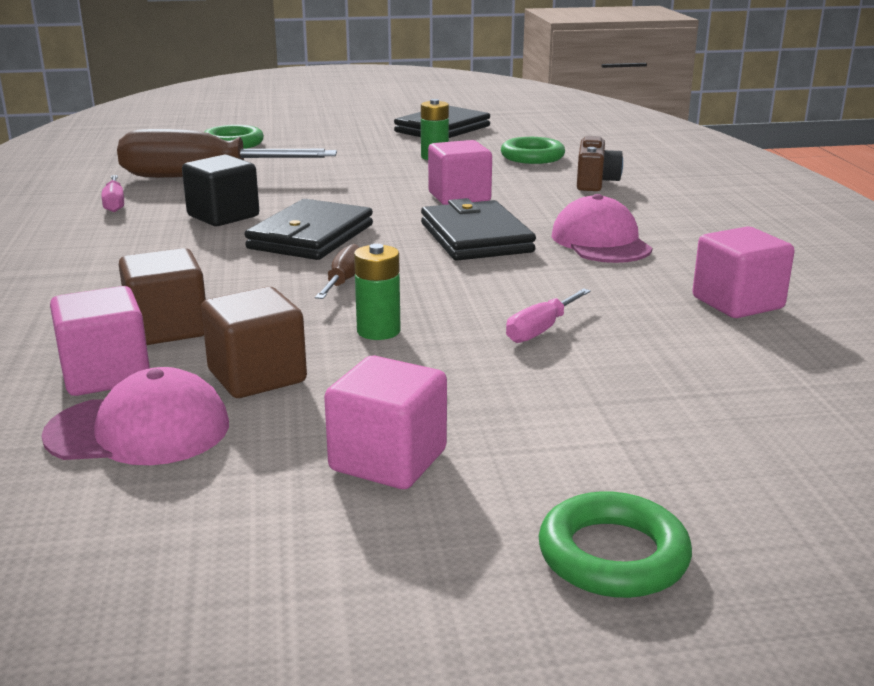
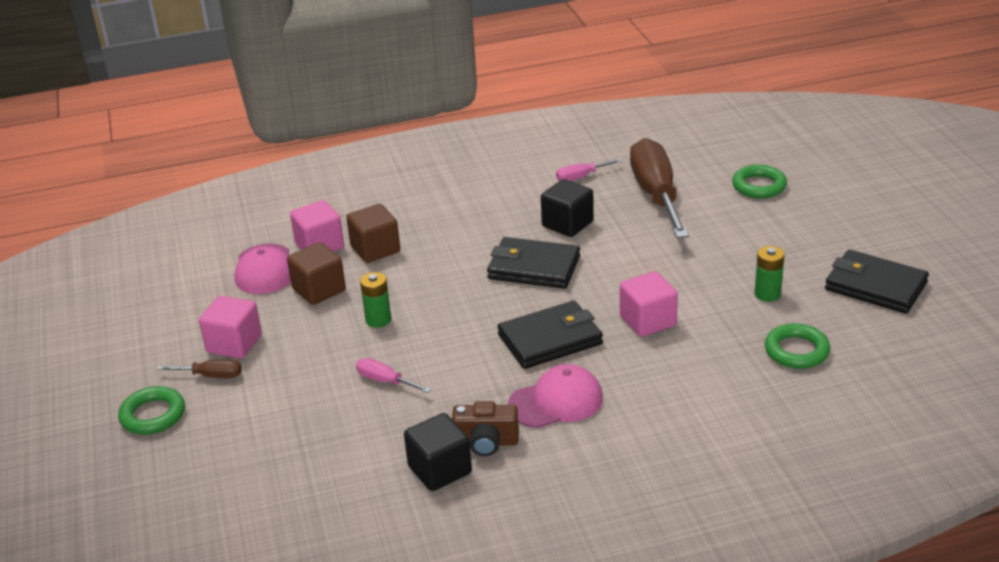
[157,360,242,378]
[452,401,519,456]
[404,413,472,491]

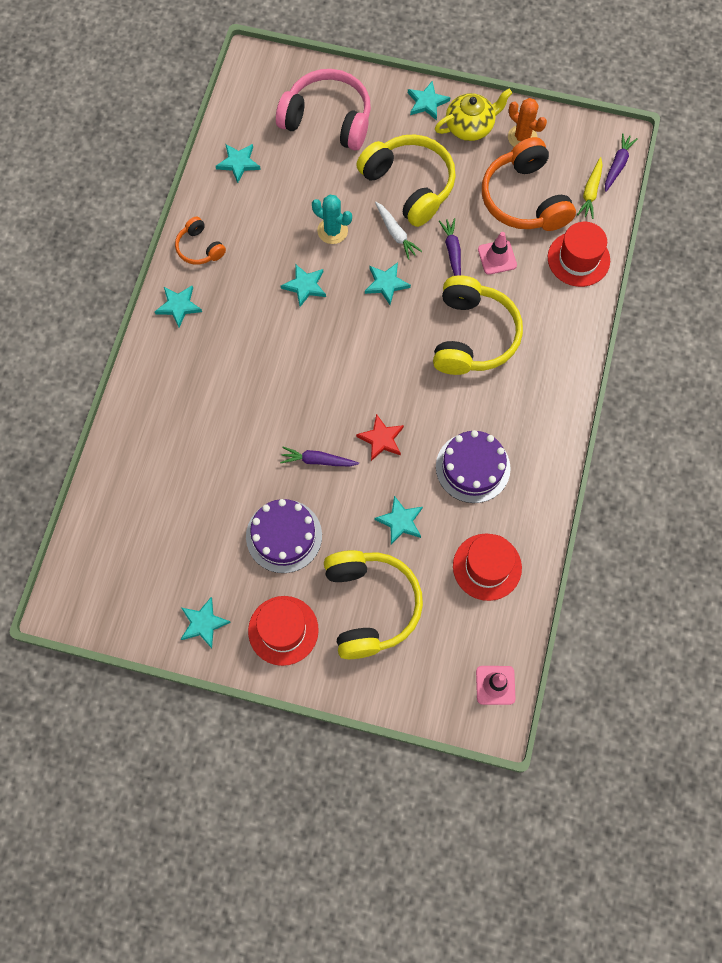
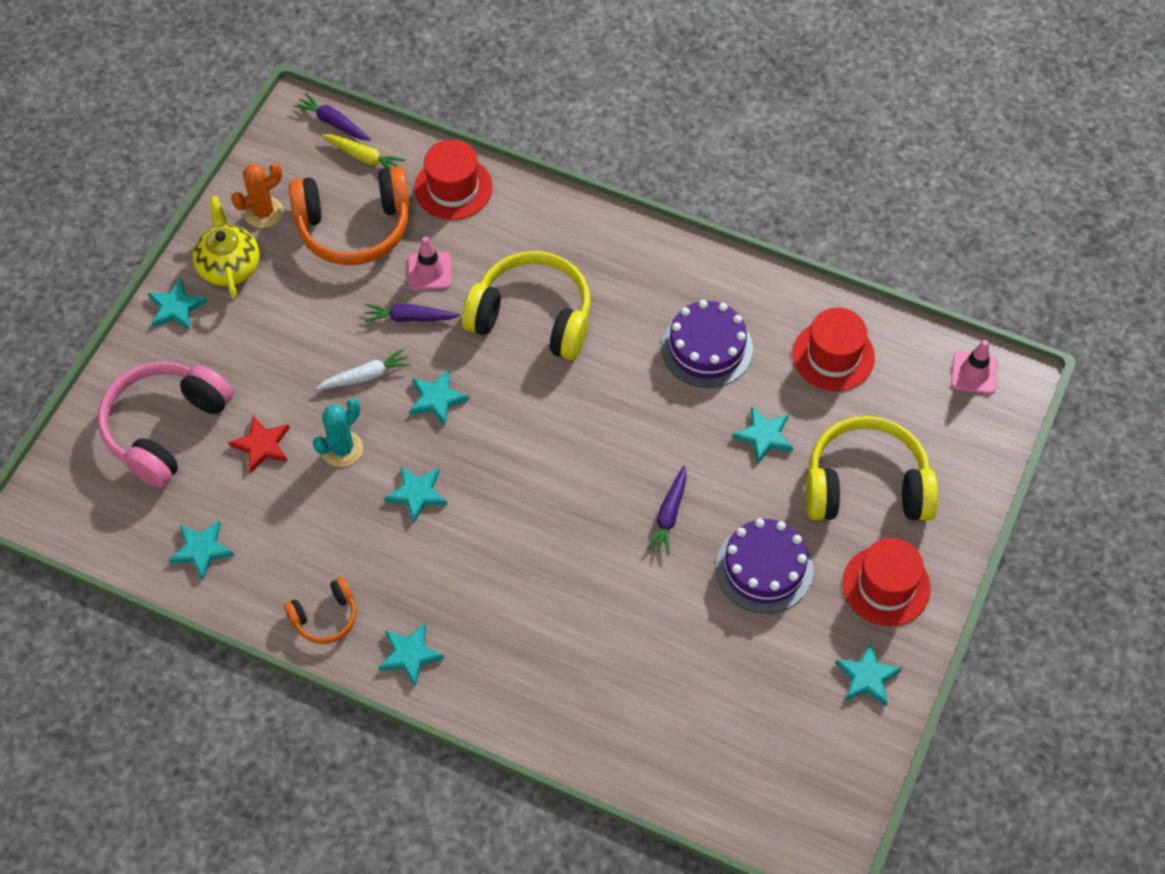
[356,134,456,227] (first image)
[228,416,289,473]

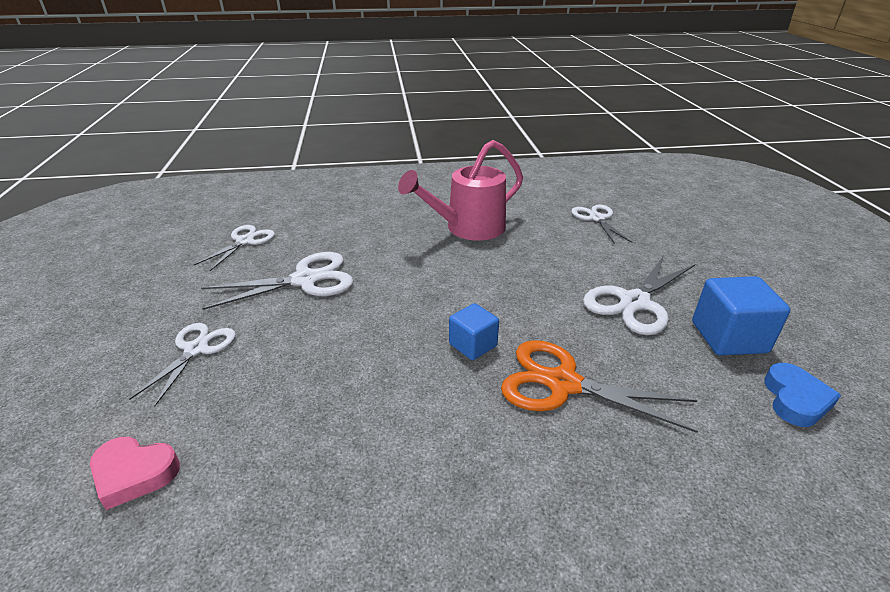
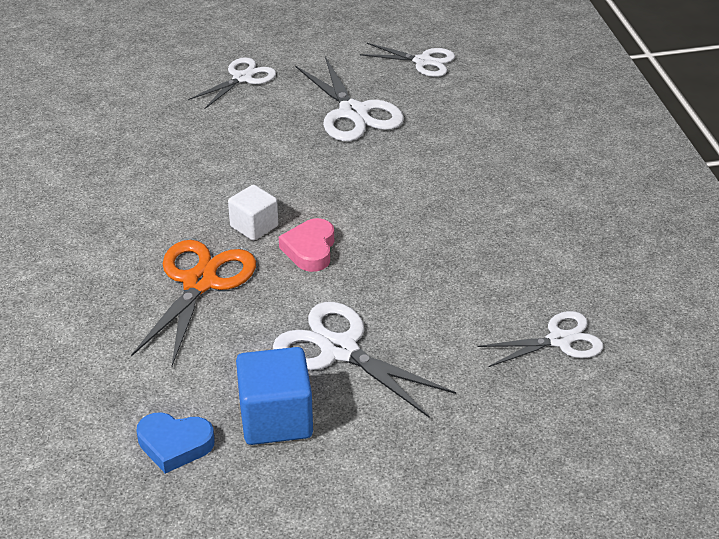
[279,218,334,272]
[188,57,276,109]
[398,140,523,241] (first image)
[228,185,278,241]

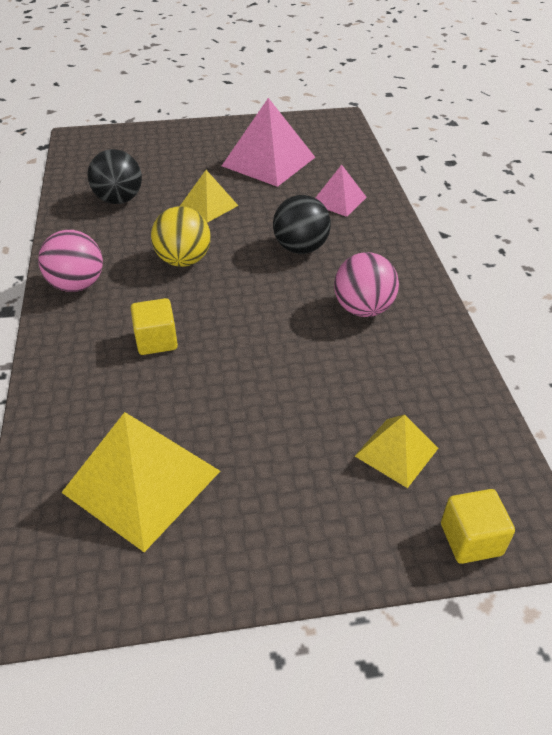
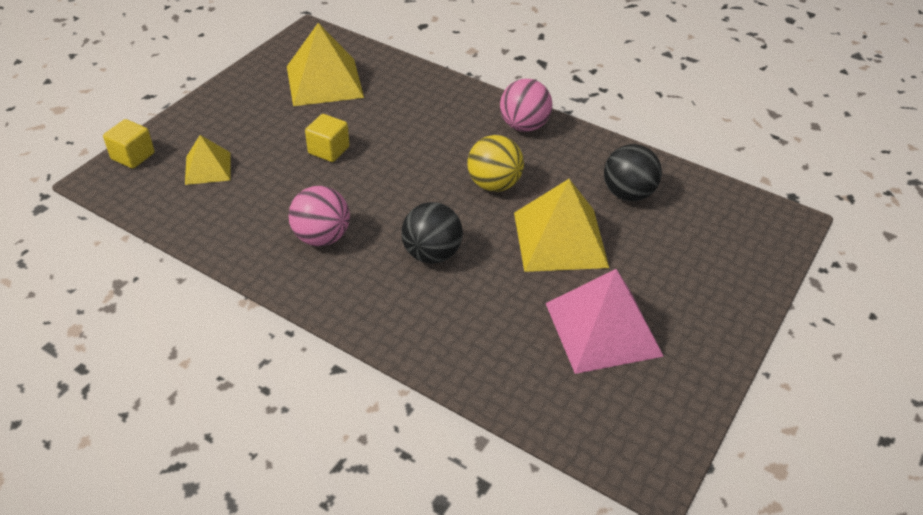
[305,114,350,162]
[514,179,609,272]
[316,165,367,217] (first image)

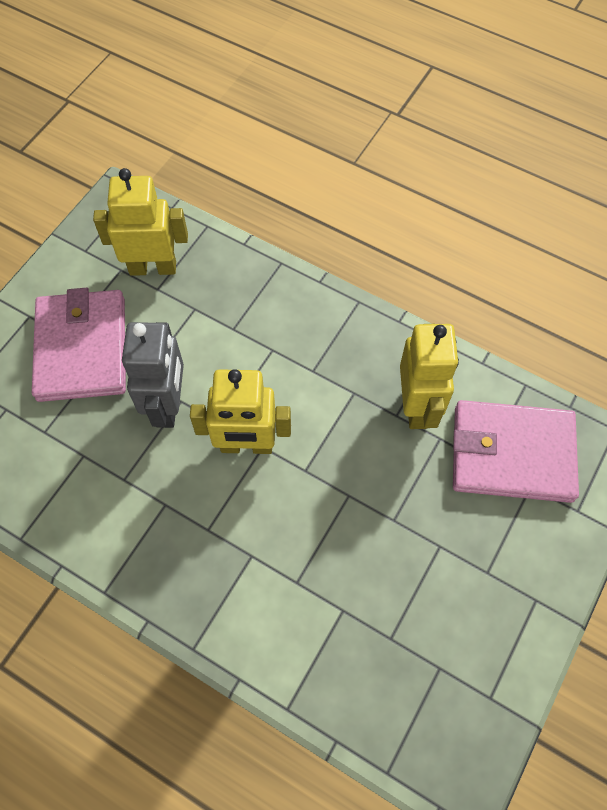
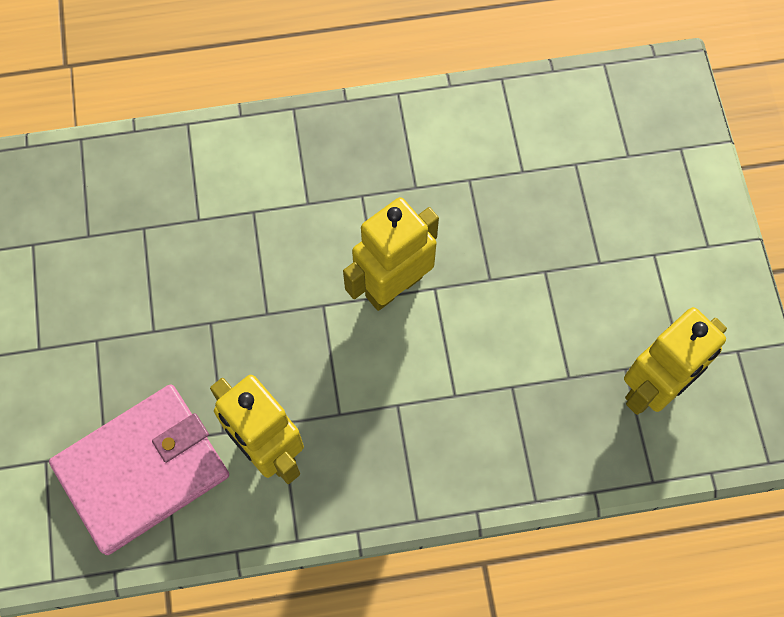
[32,288,126,402] (first image)
[122,322,184,428] (first image)

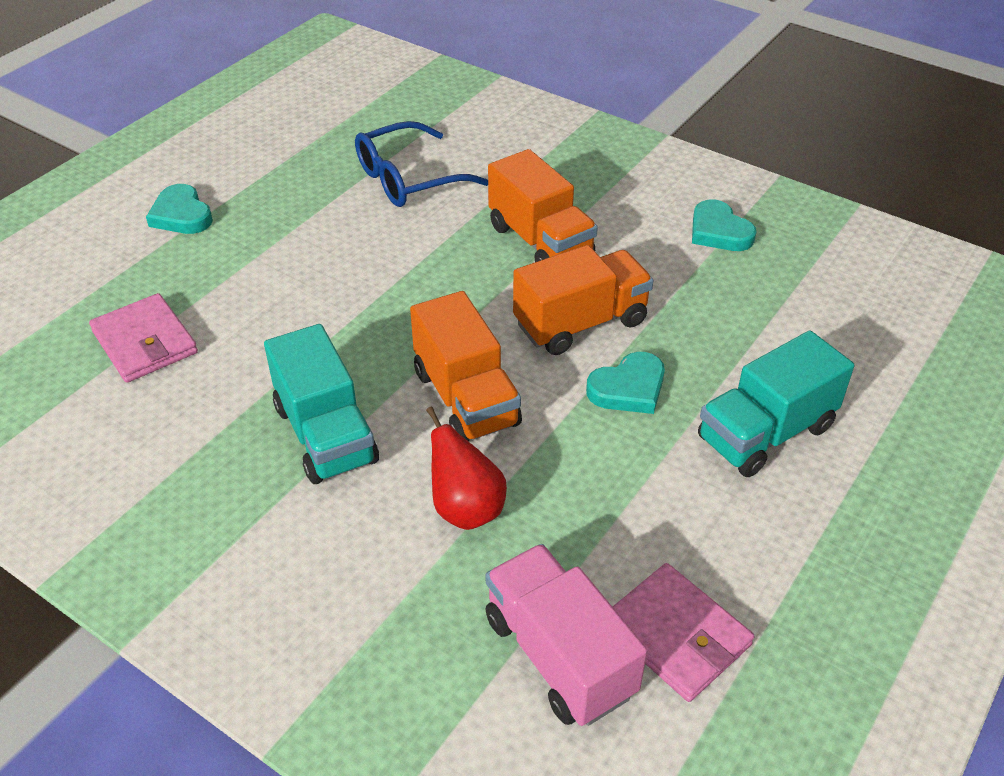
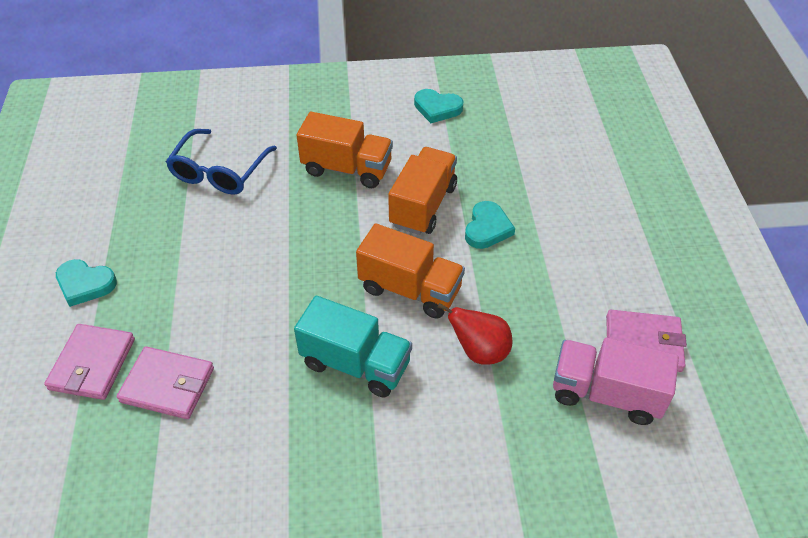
[698,331,854,477] (first image)
[44,324,135,400]

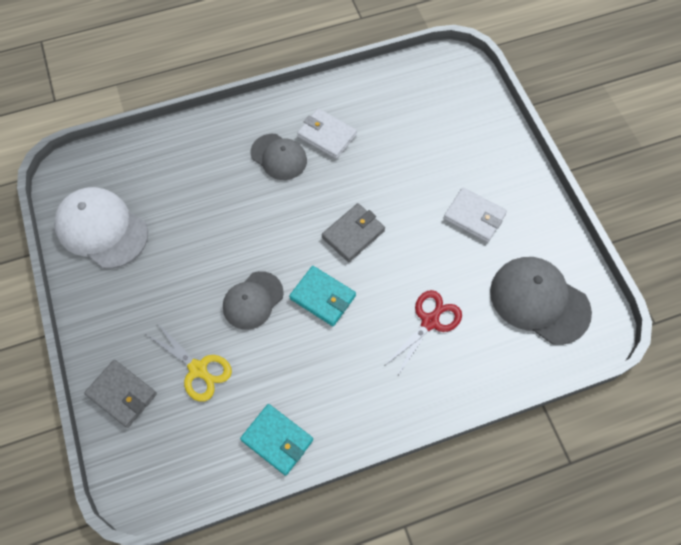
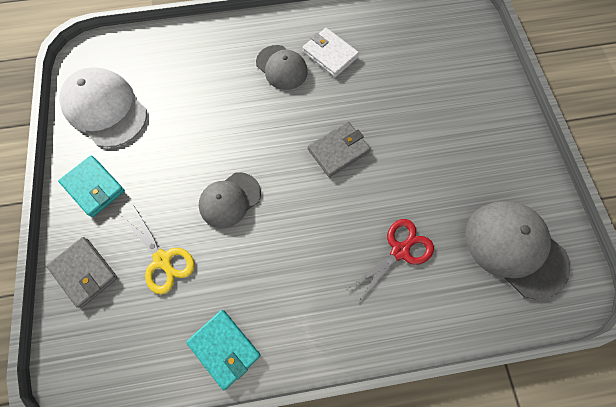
[58,156,125,217]
[444,188,507,242] (first image)

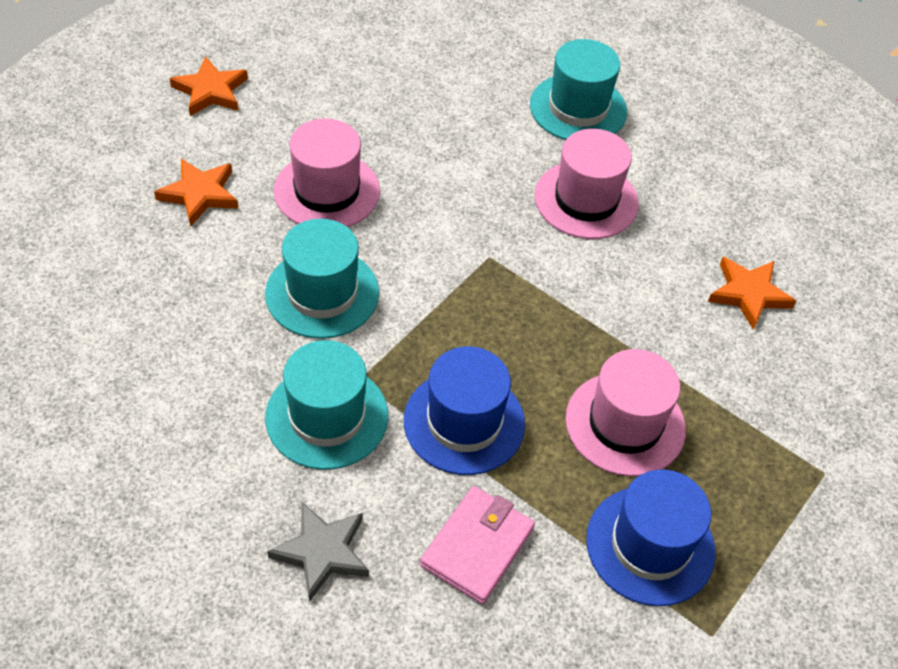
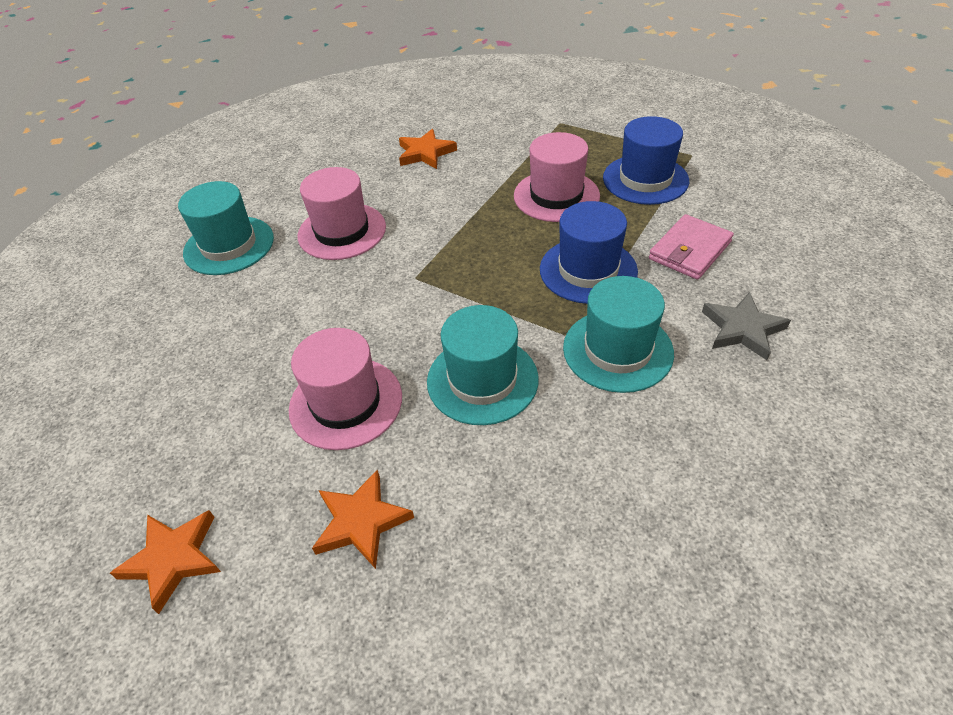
[649,214,734,280]

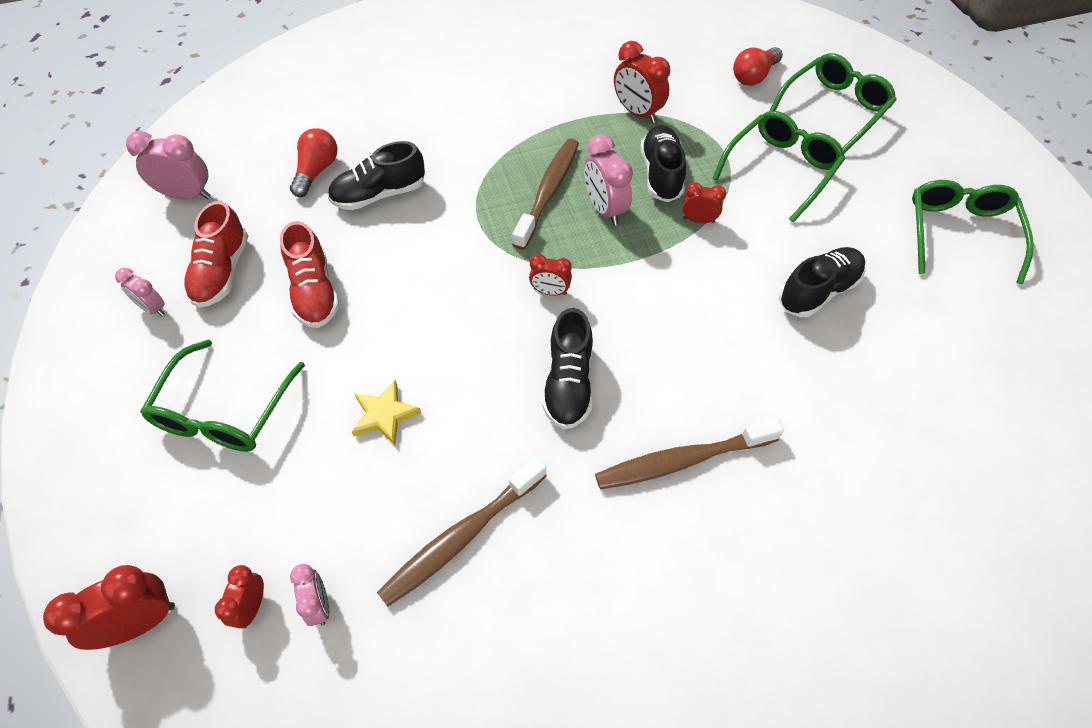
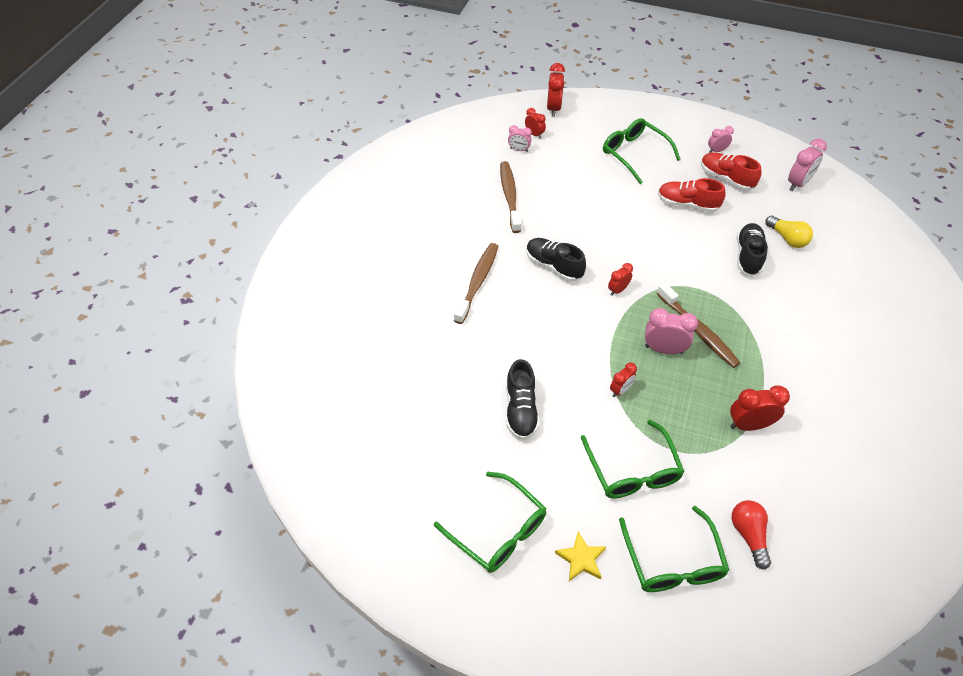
[765,216,813,248]
[555,532,606,581]
[641,125,686,202] (first image)

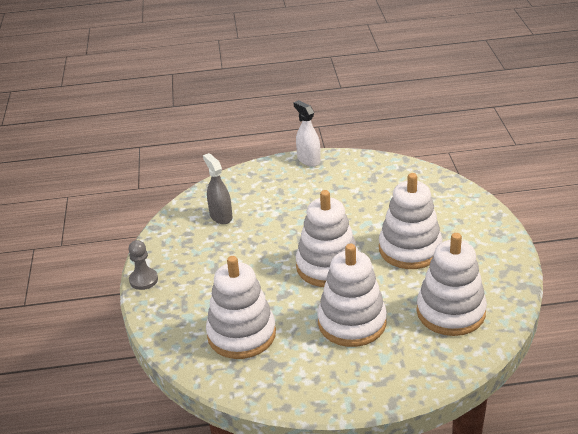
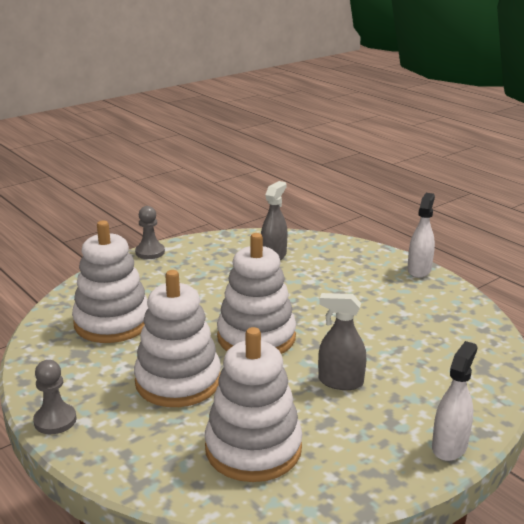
[318,293,366,390]
[33,360,77,434]
[432,341,477,461]

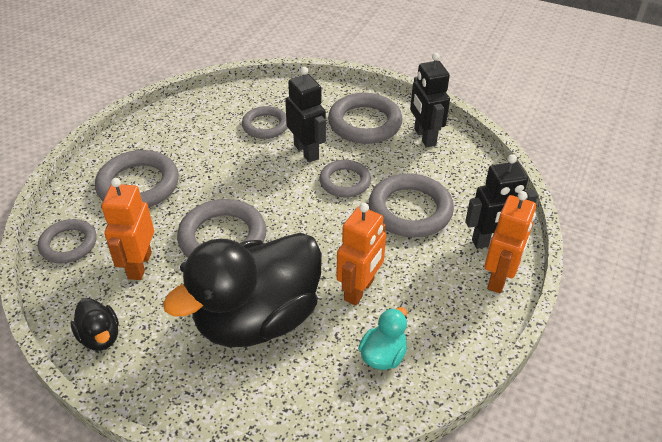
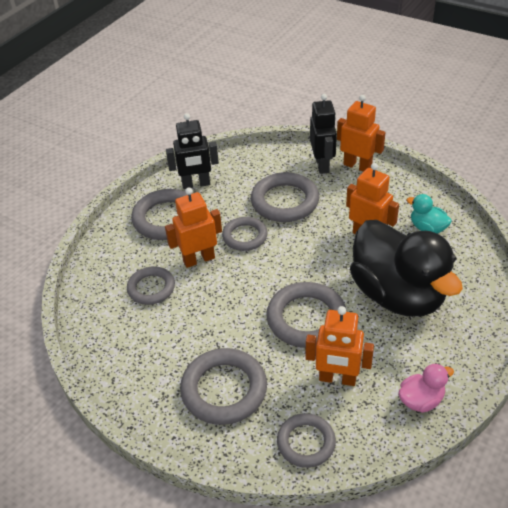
[398,364,454,413]
[165,187,222,268]

